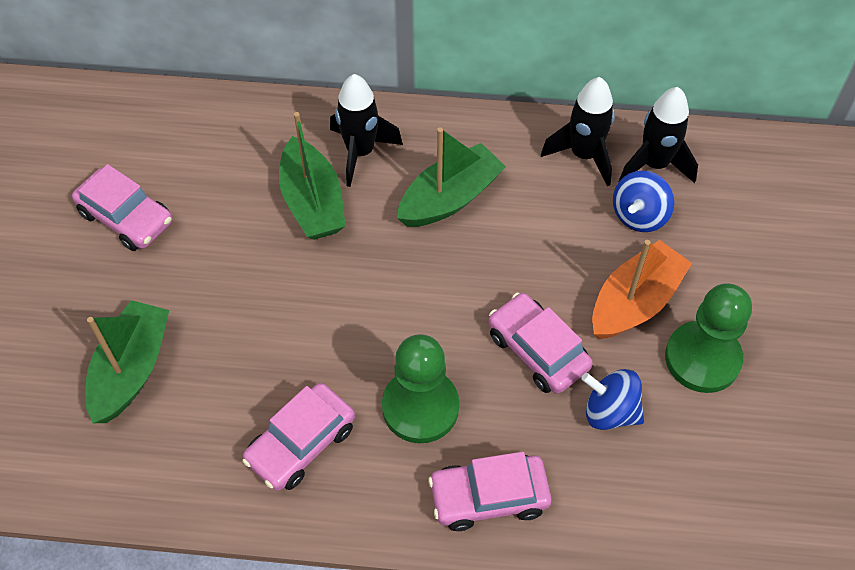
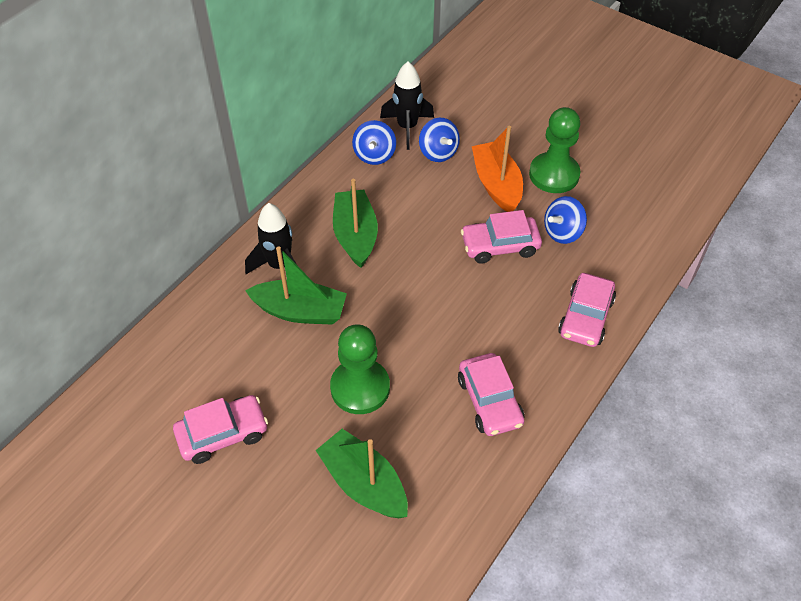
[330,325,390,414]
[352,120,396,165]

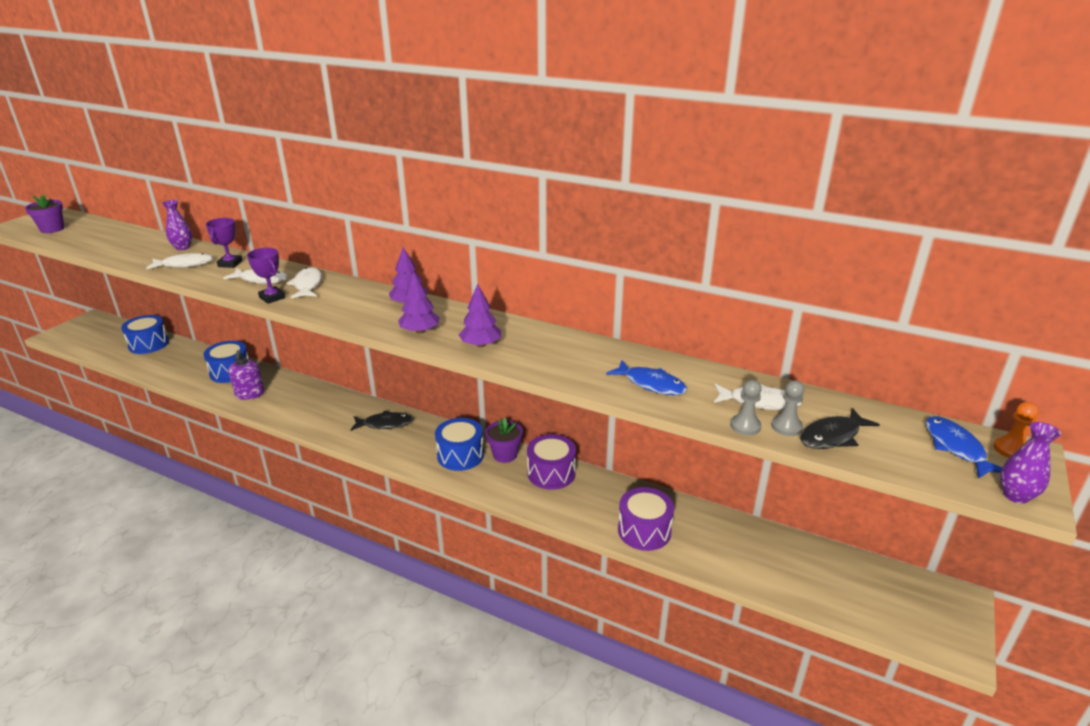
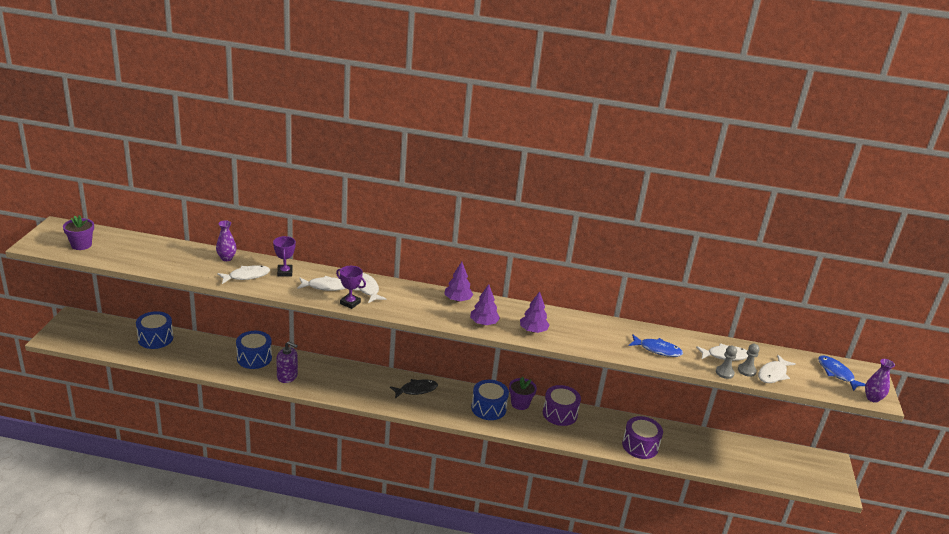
[276,341,298,383]
[758,355,796,383]
[993,402,1039,458] (first image)

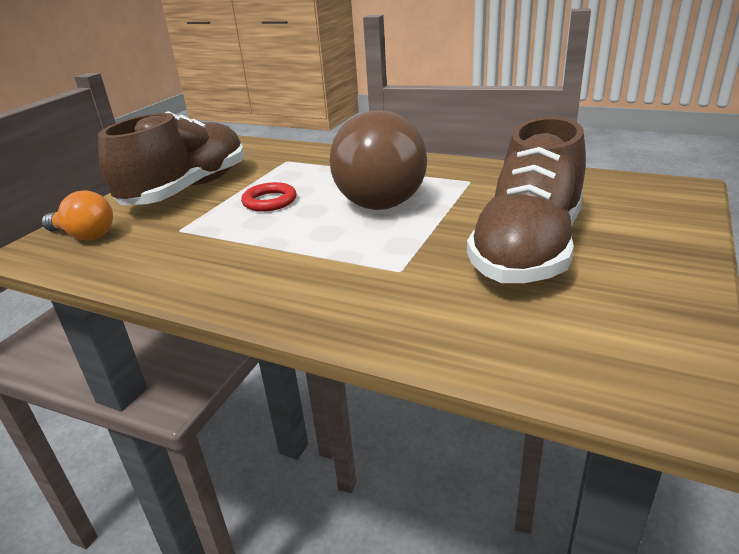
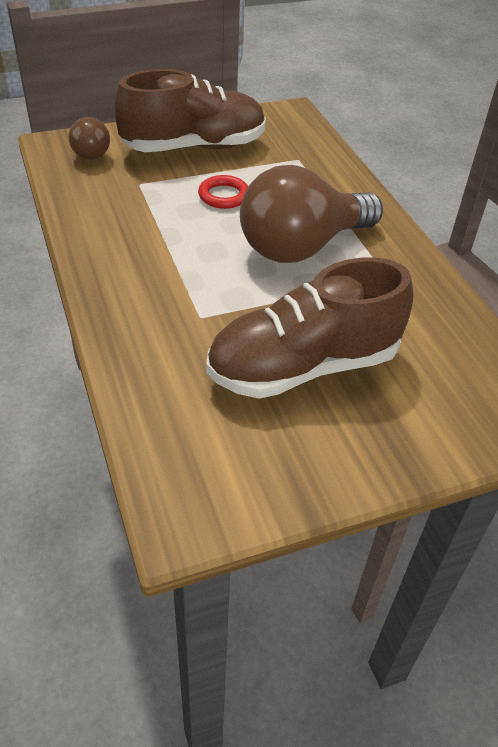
[68,117,110,160]

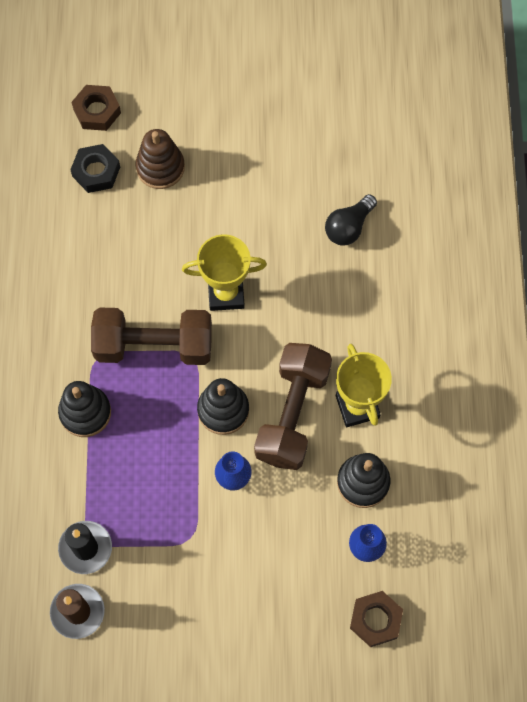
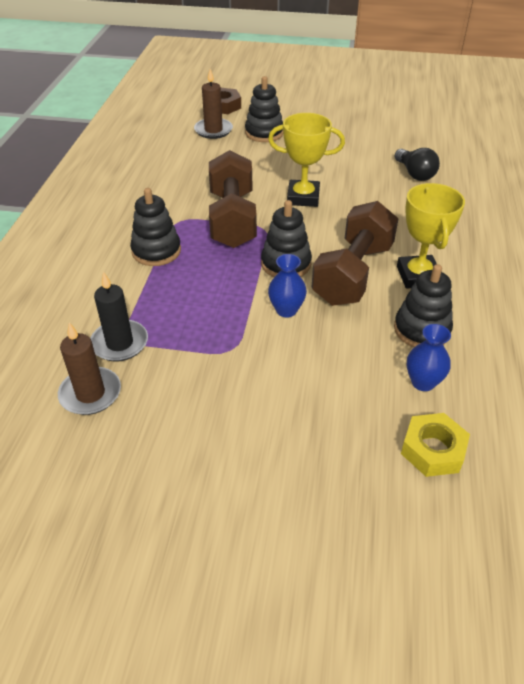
[194,69,233,139]
[209,150,257,248]
[245,76,283,142]
[395,148,440,181]
[401,413,470,477]

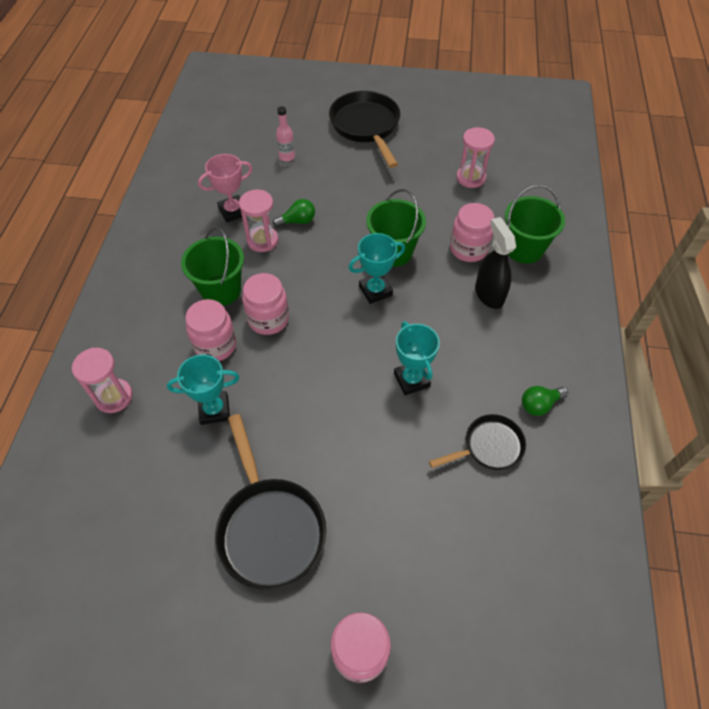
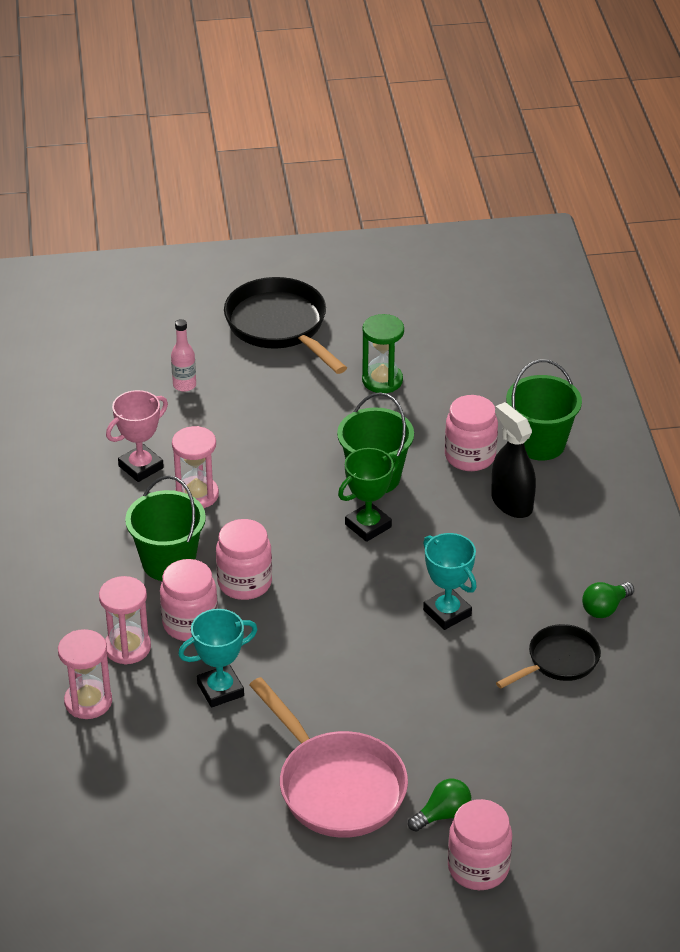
[249,677,408,838]
[408,779,471,832]
[338,448,399,542]
[99,576,151,665]
[362,314,404,393]

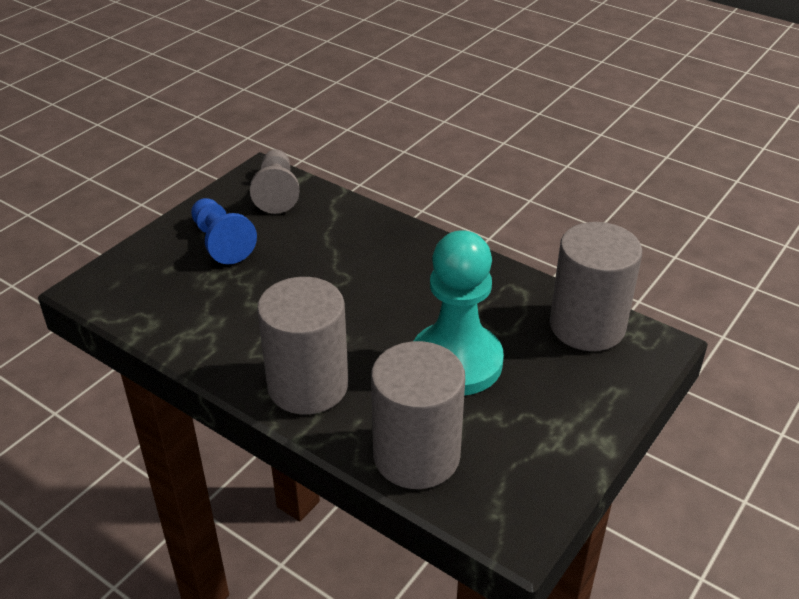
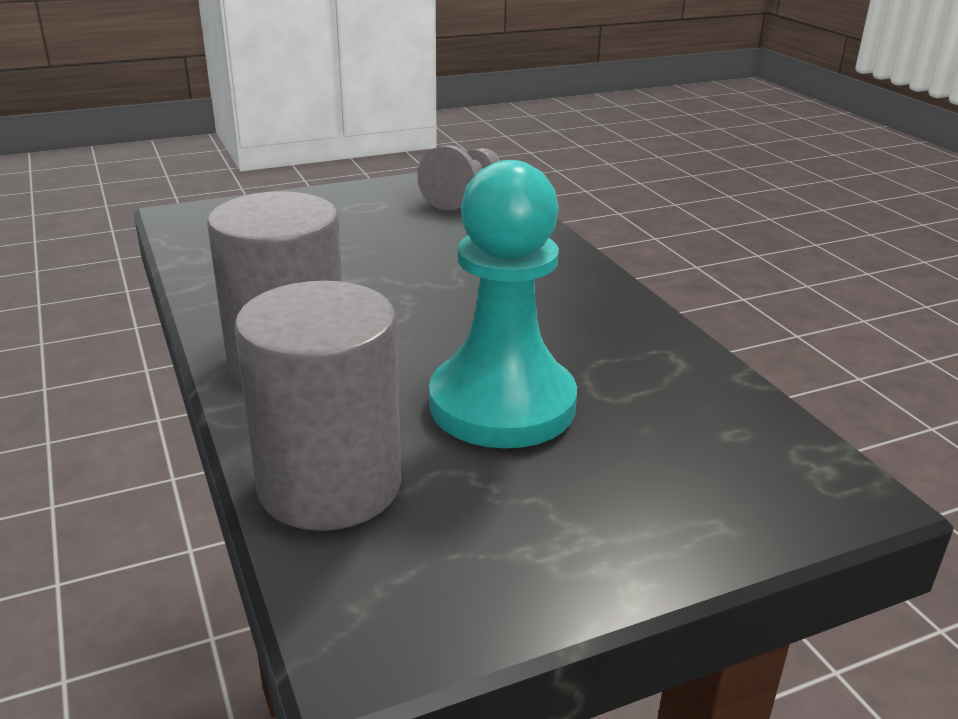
[191,198,257,264] (first image)
[550,222,642,351] (first image)

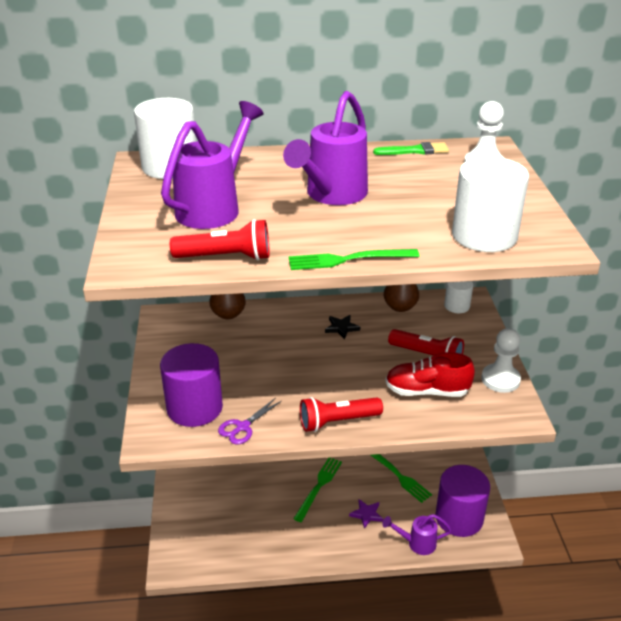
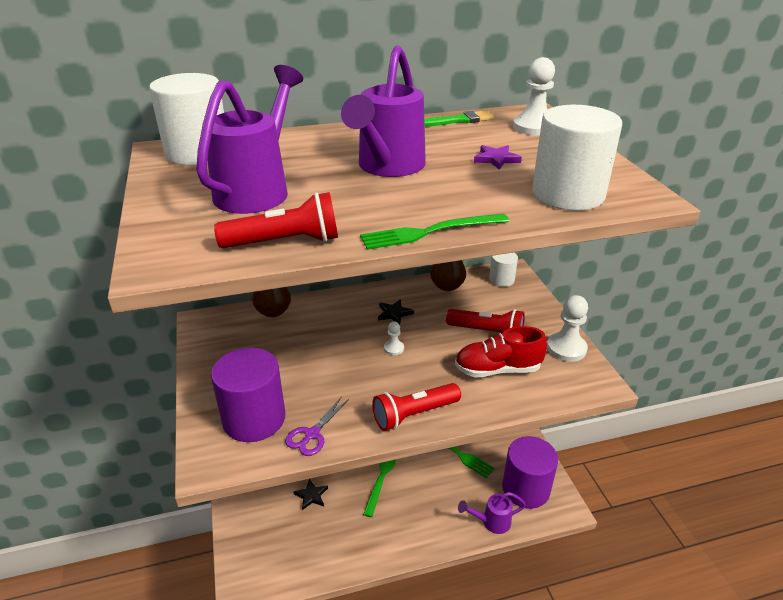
[474,145,522,170]
[294,479,328,510]
[384,321,404,355]

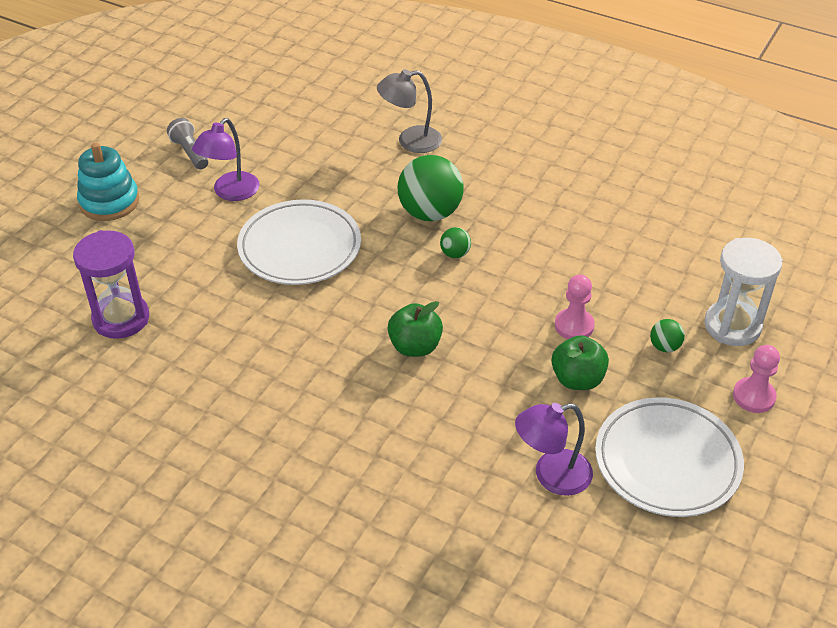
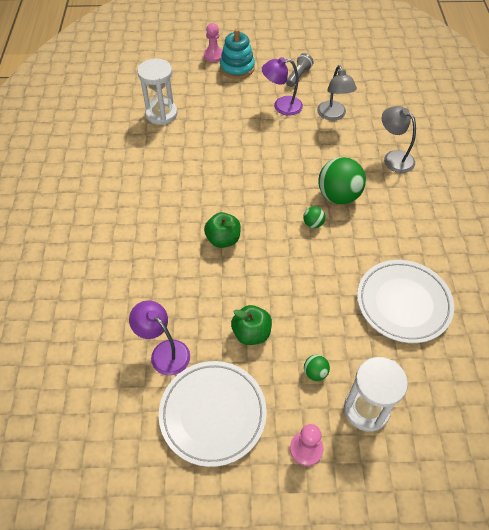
[137,58,177,125]
[357,260,454,343]
[204,23,223,62]
[317,65,357,120]

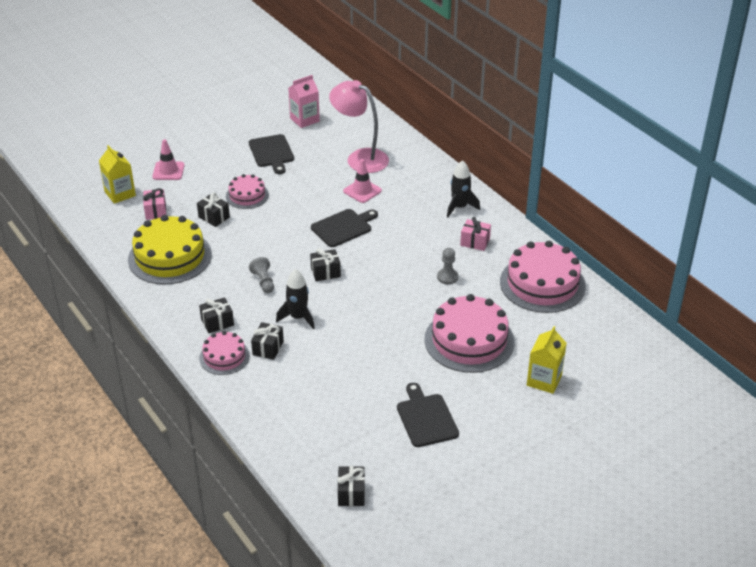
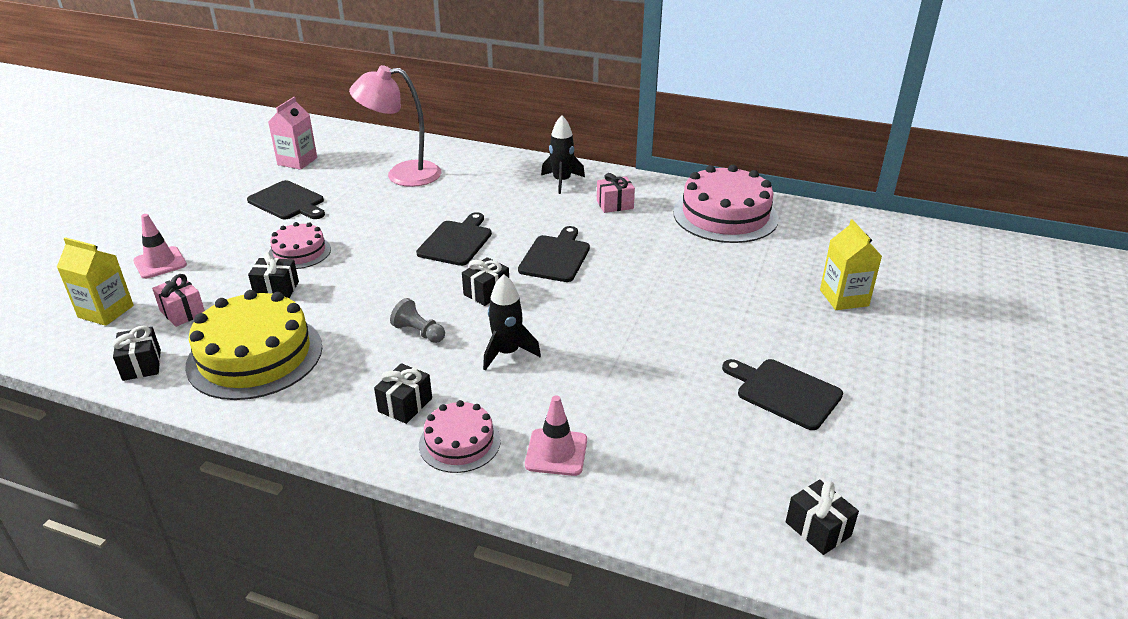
[112,326,161,381]
[525,395,587,476]
[424,294,515,373] (first image)
[437,248,458,284] (first image)
[518,226,590,282]

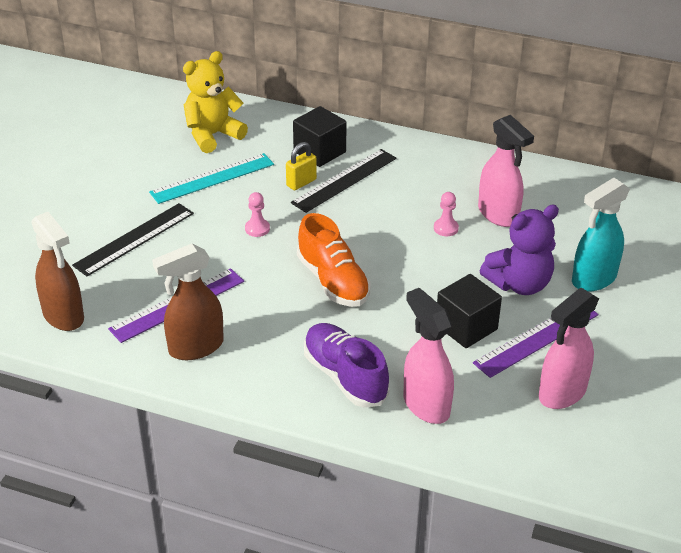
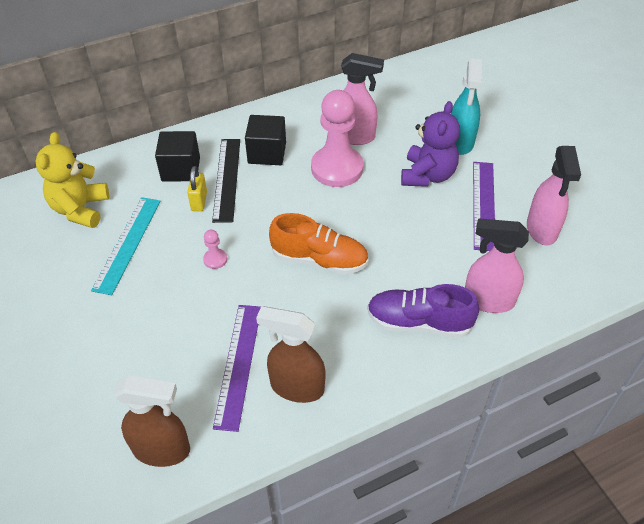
[72,203,194,276] (first image)
[256,306,326,403]
[311,90,363,187]
[245,115,286,165]

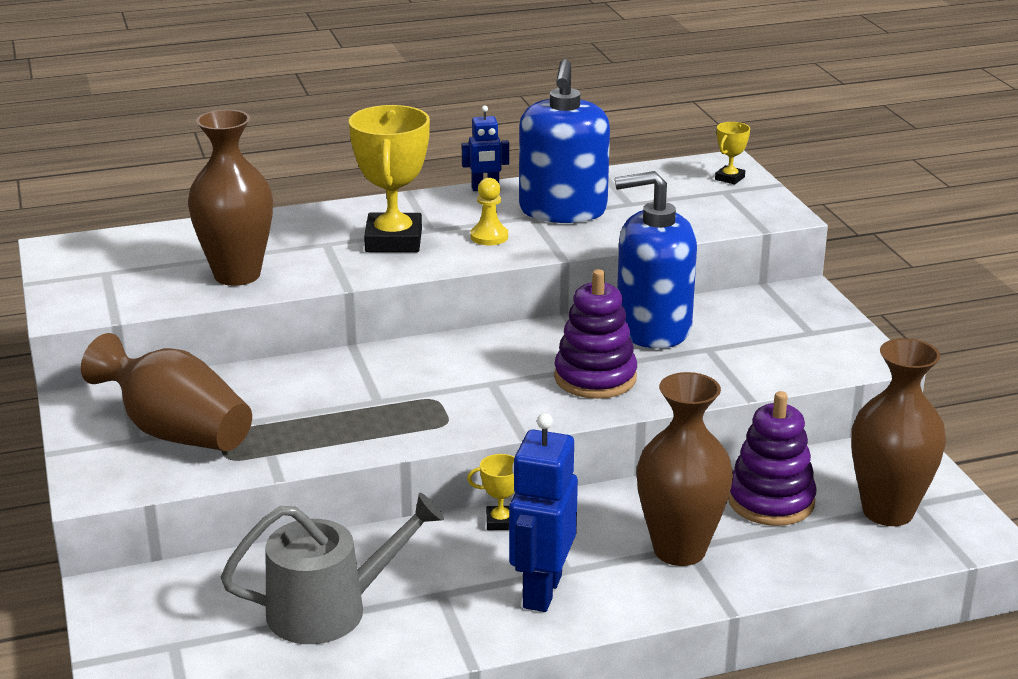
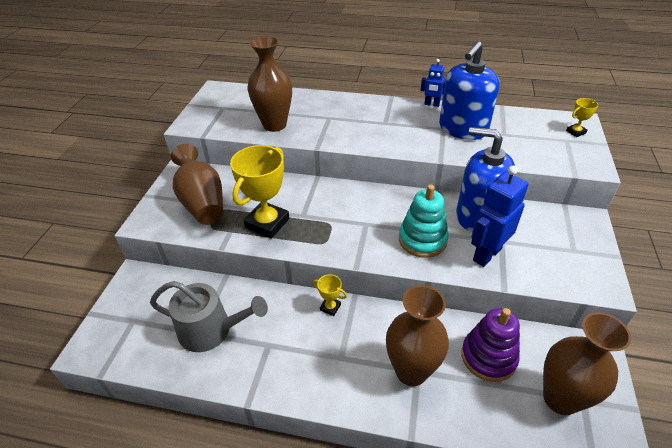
[230,145,289,239]
[470,178,508,245] (first image)
[471,166,528,267]
[399,185,449,258]

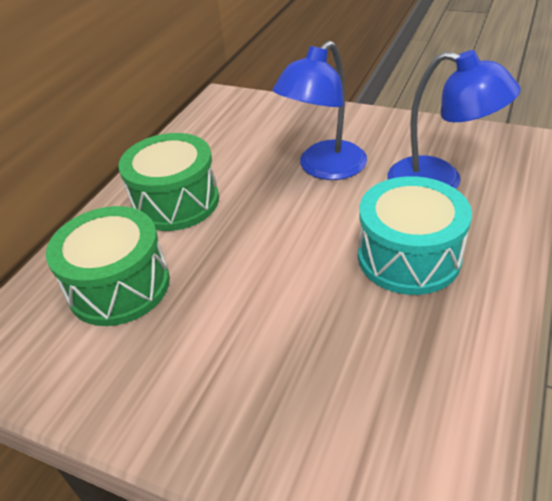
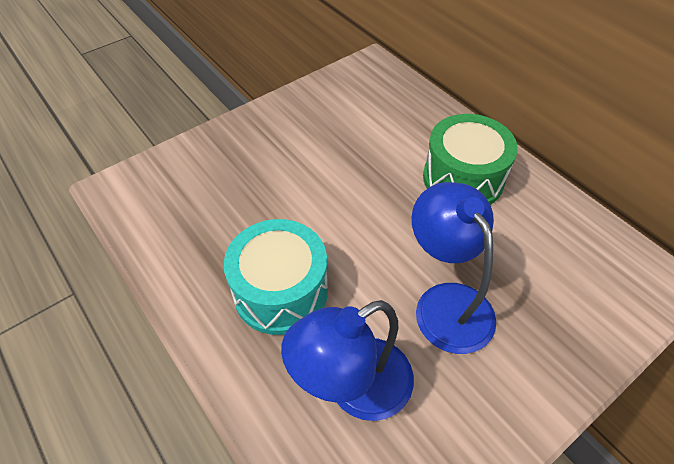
[46,206,170,326] (first image)

